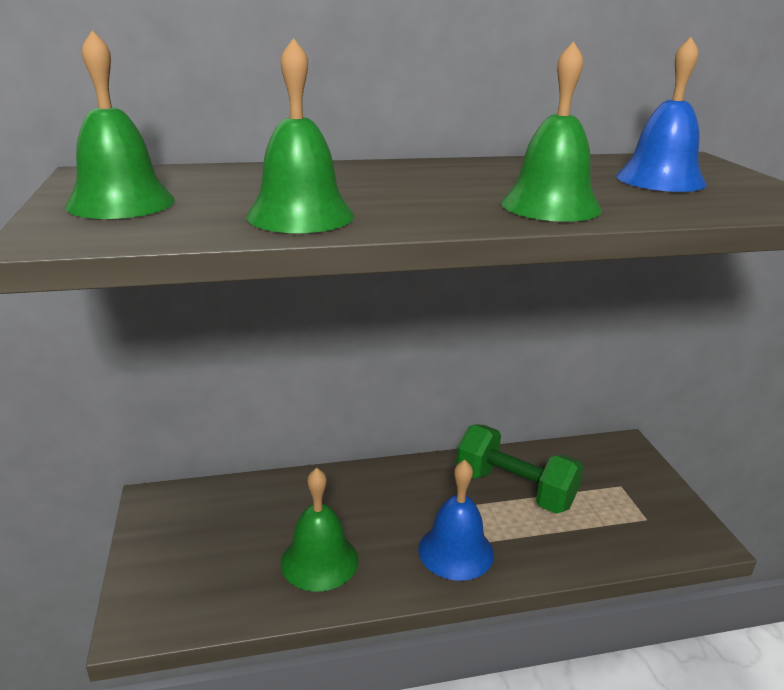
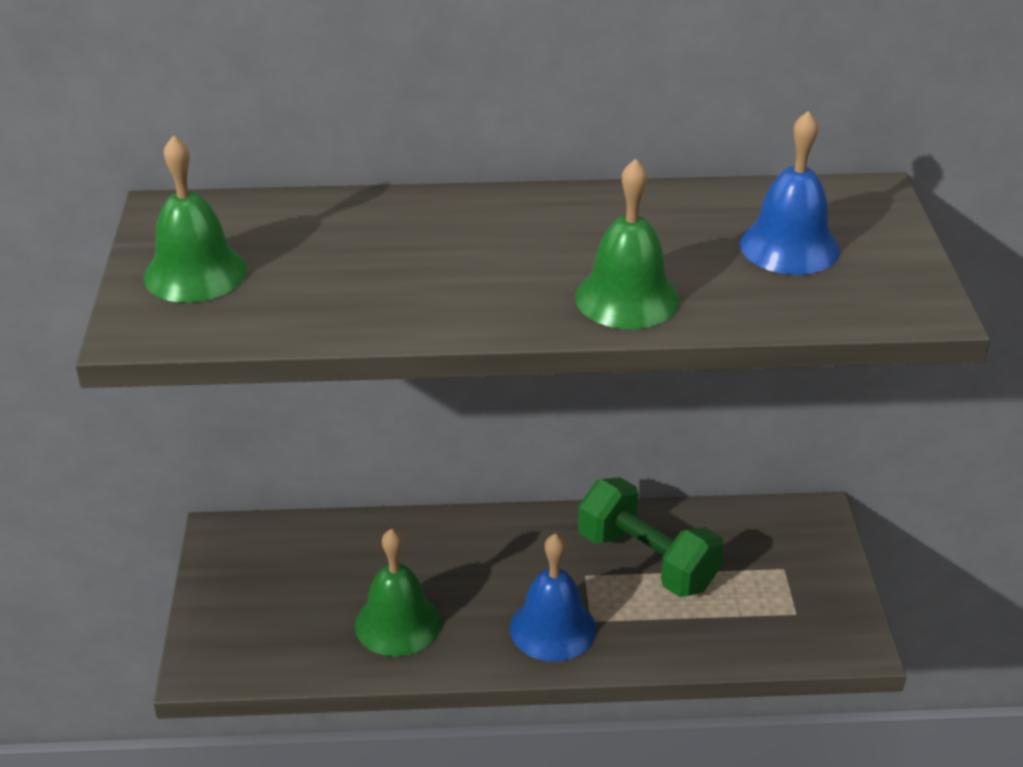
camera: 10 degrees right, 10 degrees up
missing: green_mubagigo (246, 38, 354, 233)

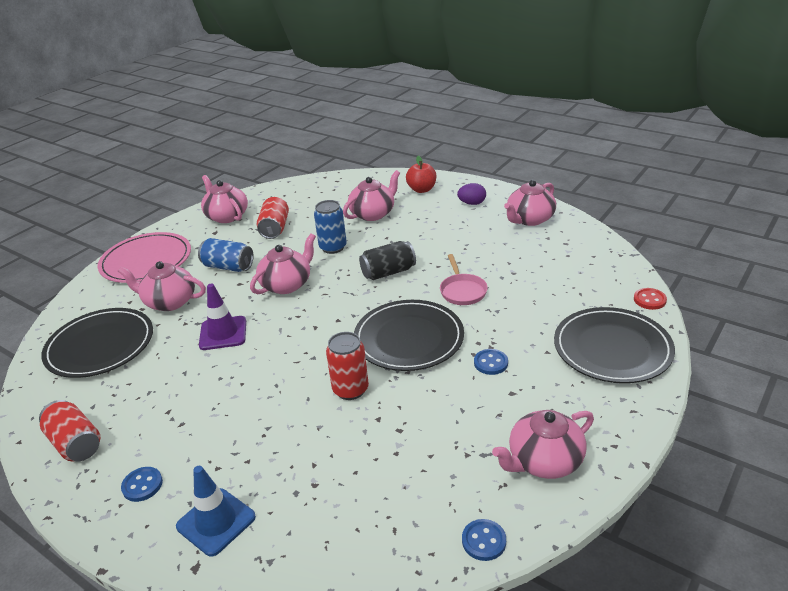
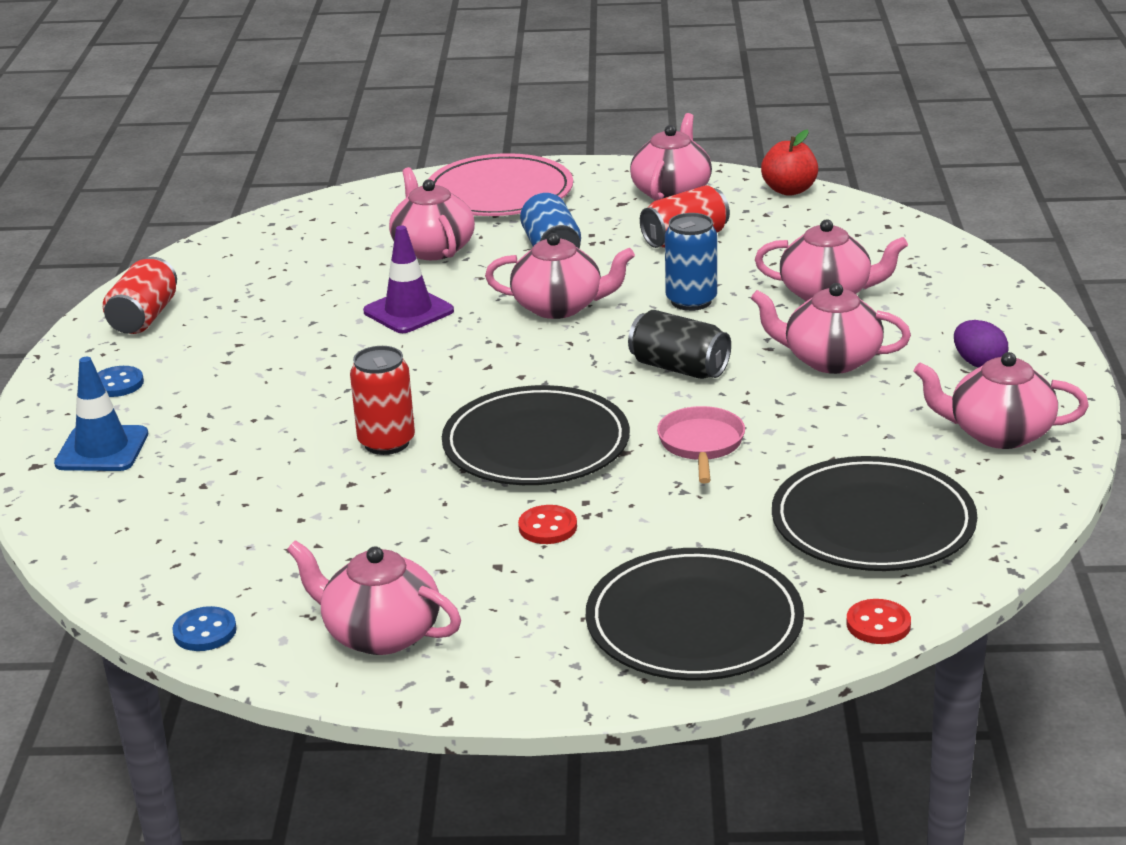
camera: 55 degrees right, 5 degrees down
appeared: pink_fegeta (751, 283, 911, 374)
relocated: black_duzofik (41, 308, 153, 378) to (772, 456, 977, 571); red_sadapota (406, 156, 436, 193) to (761, 130, 818, 196)
colour: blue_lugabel (474, 349, 508, 375) to red_lugabel (518, 505, 577, 544)
spun: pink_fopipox (440, 254, 488, 305) = (657, 406, 745, 483) 135 degrees clockwise

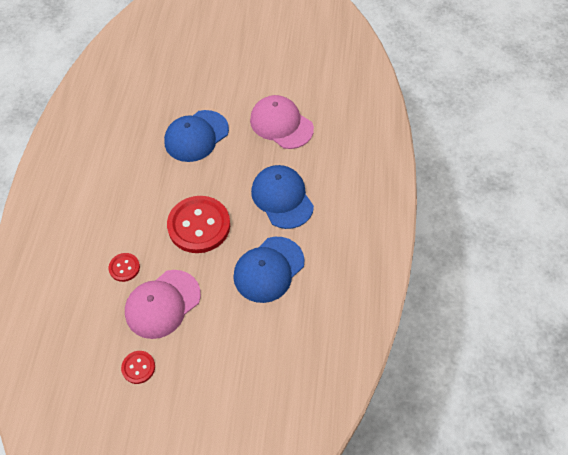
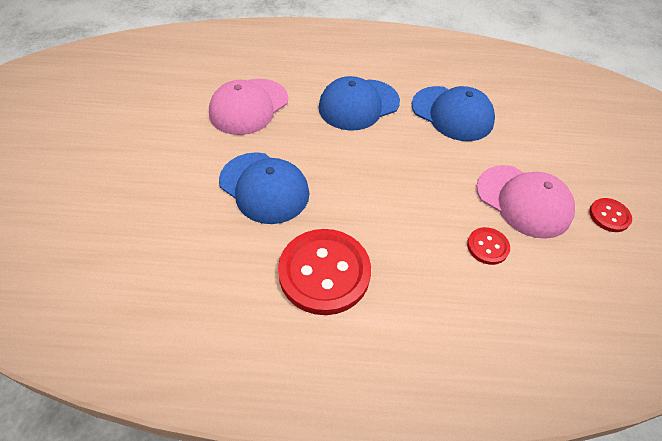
camera: 95 degrees left, 5 degrees down
relocated: red_lugabel (167, 196, 230, 253) to (278, 229, 371, 315)

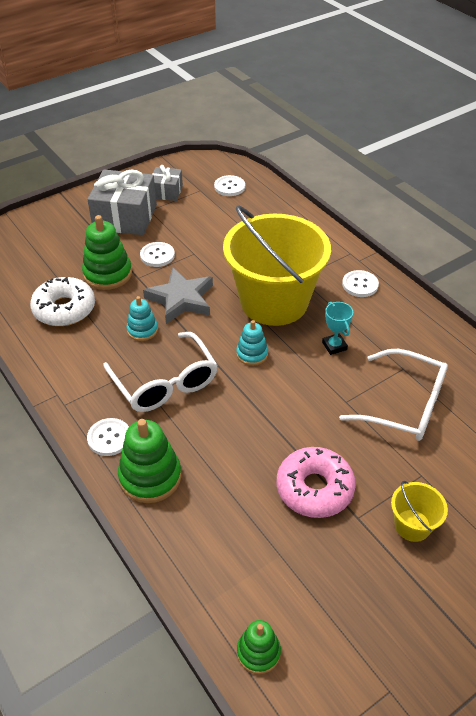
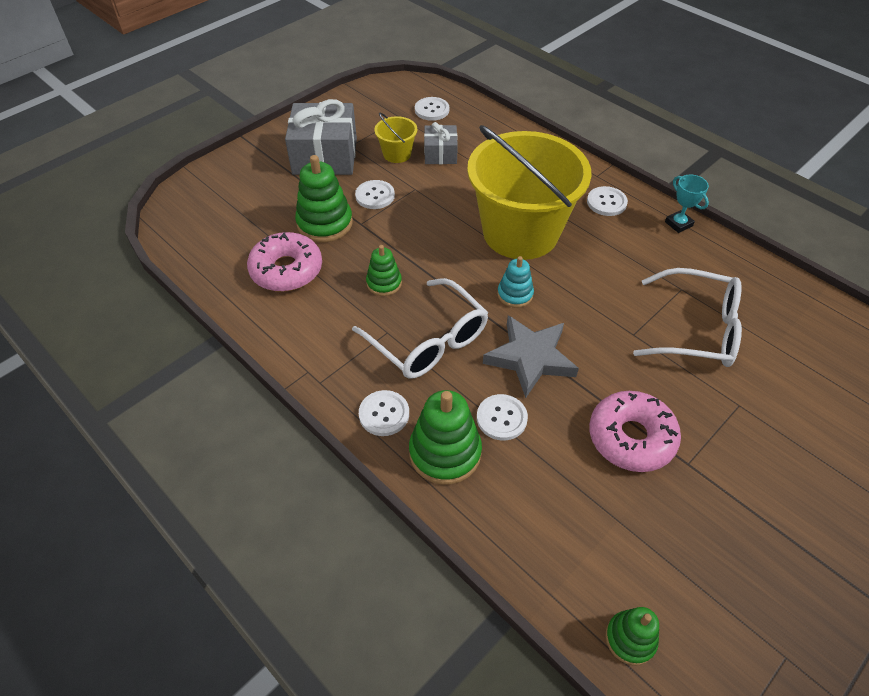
camera: 10 degrees left, 5 degrees up
appeared: white_lugabel (477, 394, 528, 440)
relocated: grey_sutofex (143, 268, 213, 324) to (483, 315, 579, 398); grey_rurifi (152, 165, 183, 201) to (424, 122, 458, 164); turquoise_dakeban (322, 302, 353, 355) to (665, 175, 709, 233); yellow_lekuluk (391, 481, 448, 542) to (374, 112, 417, 163)
colour: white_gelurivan (30, 277, 95, 326) to pink_gelurivan (247, 232, 322, 292); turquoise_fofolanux (127, 296, 158, 341) to green_fofolanux (366, 245, 402, 296)

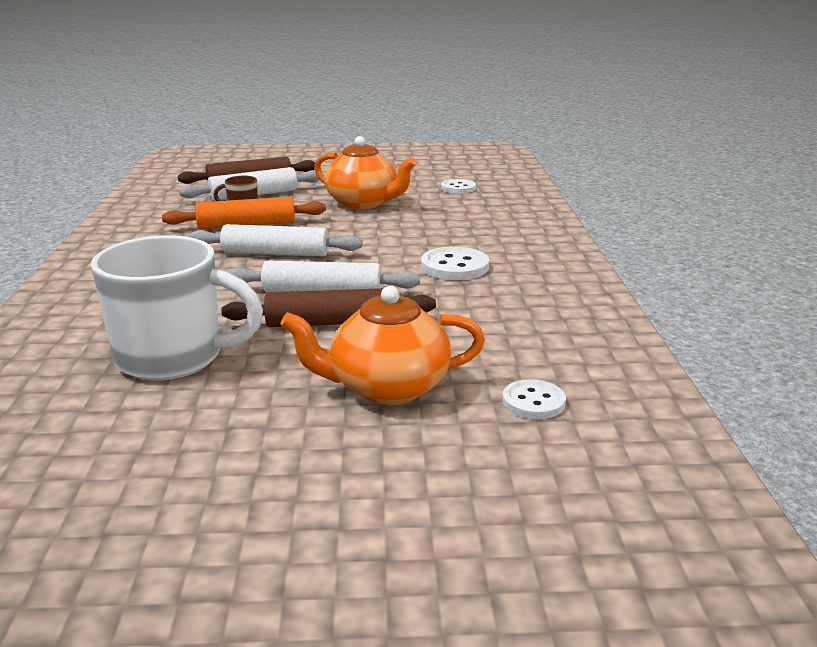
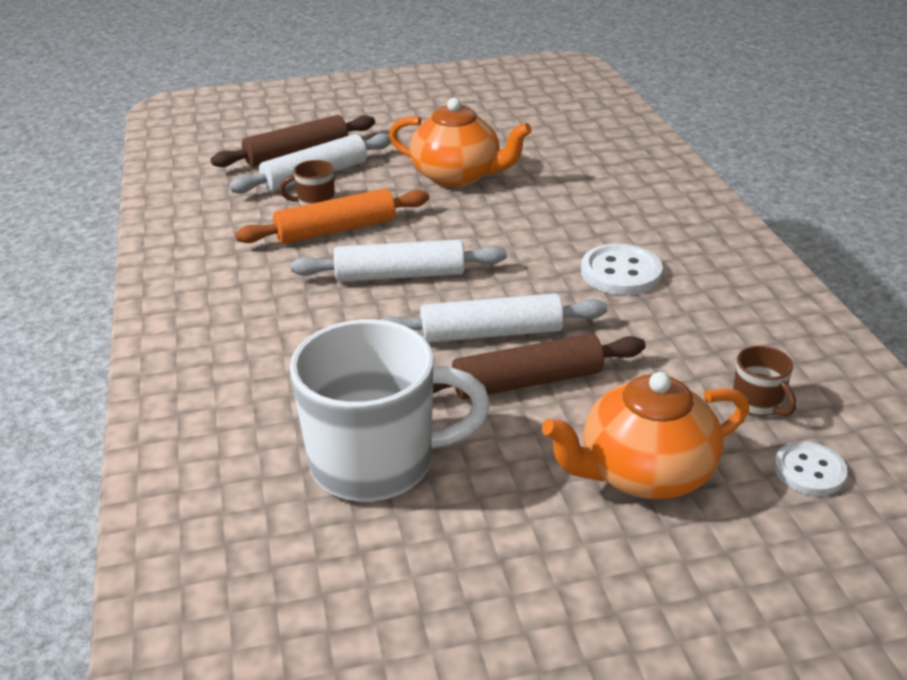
camera: 10 degrees left, 10 degrees up
missing: white_lugabel (441, 179, 476, 193)
appeared: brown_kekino (733, 346, 796, 416)

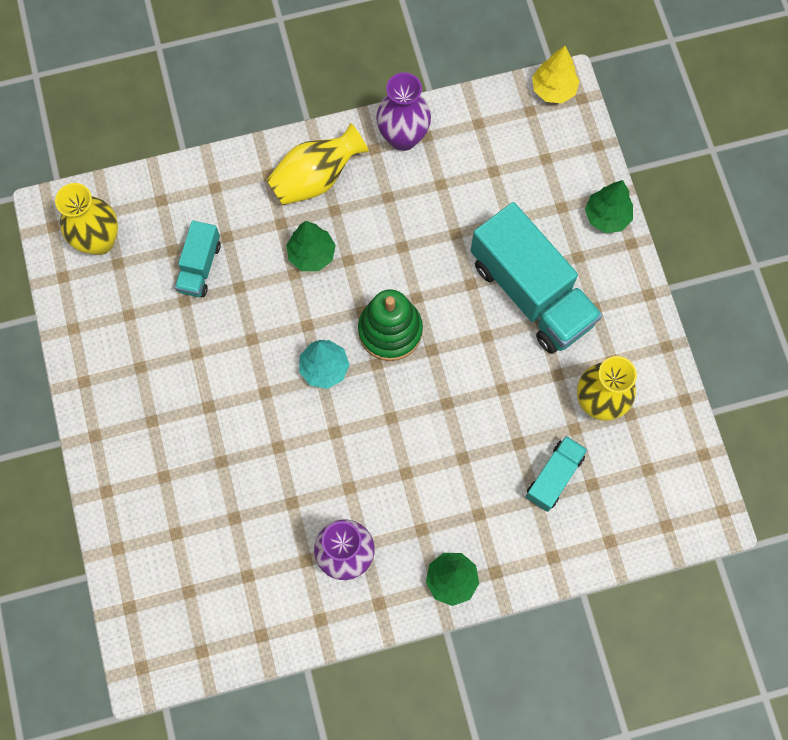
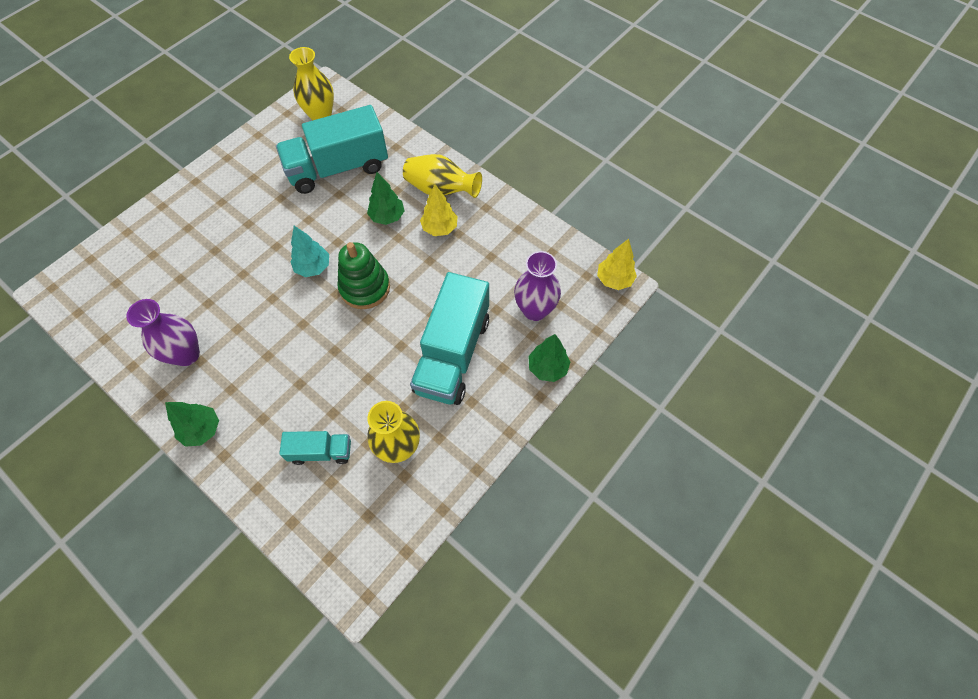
camera: 55 degrees right, 10 degrees down
appeared: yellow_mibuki (420, 184, 458, 236)
relocated: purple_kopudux (376, 72, 431, 151) to (514, 251, 561, 321)
size: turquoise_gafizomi (175, 220, 221, 297) = (276, 105, 388, 194) x2.00

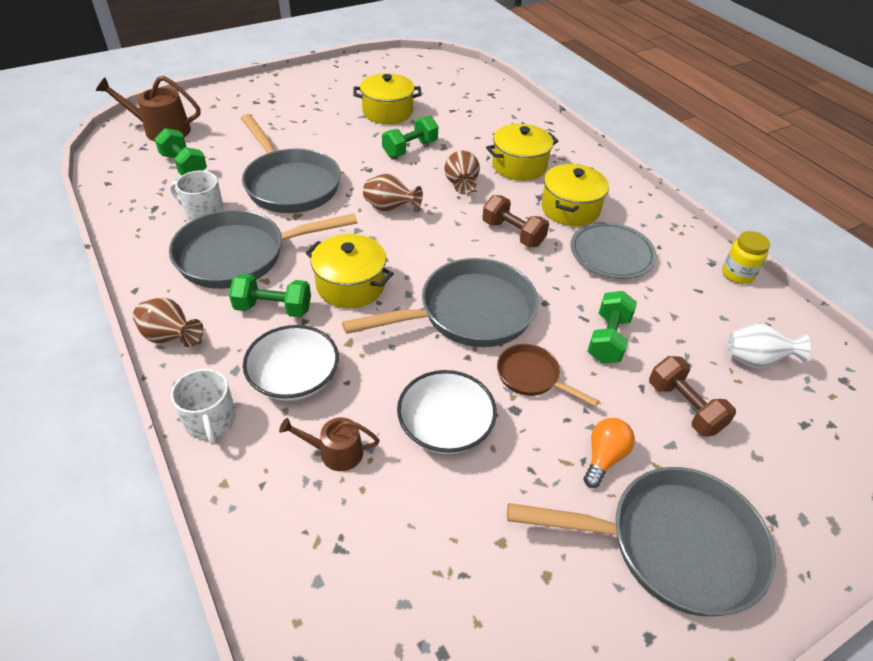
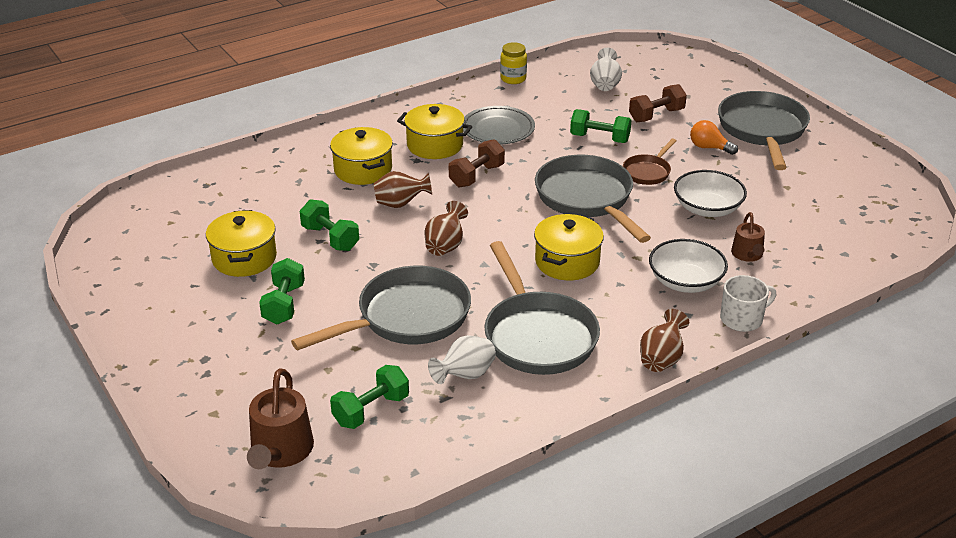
camera: 90 degrees left, 10 degrees down
relocated: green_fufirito (229, 274, 311, 317) to (259, 258, 305, 324)
exchanged: white_kekino (170, 171, 224, 220) to white_kopudux (428, 335, 496, 384)

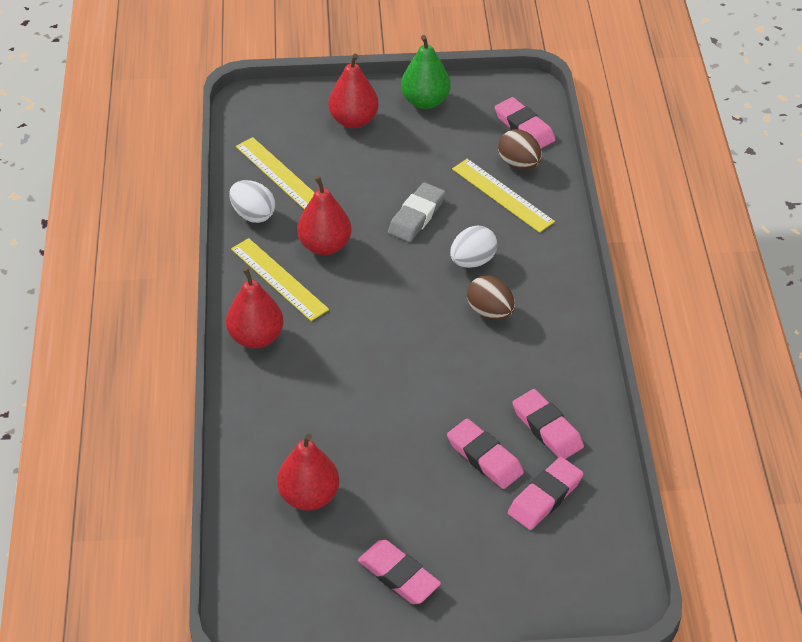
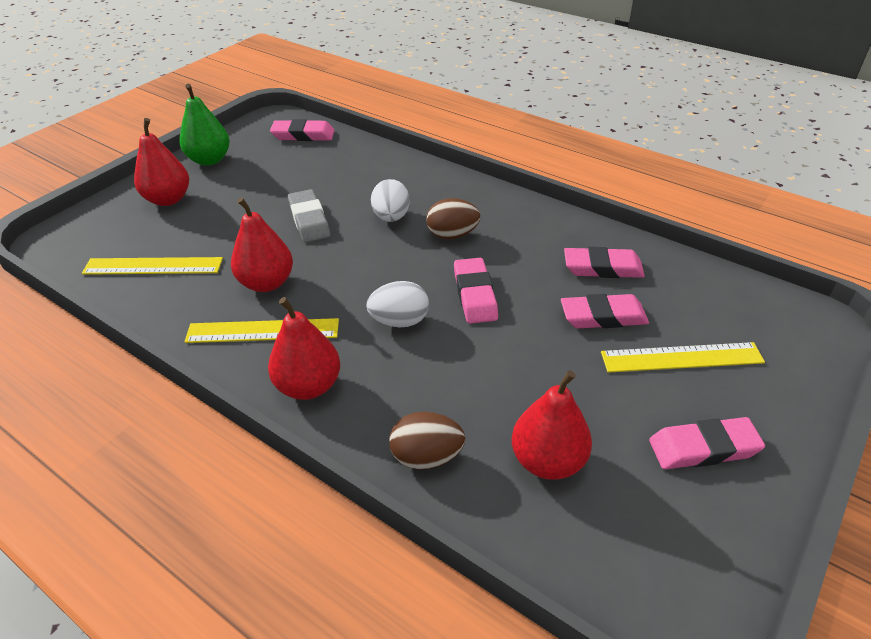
camera: 50 degrees left, 5 degrees down
relocated: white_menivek (229, 180, 275, 223) to (366, 281, 429, 328); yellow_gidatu (452, 159, 555, 233) to (601, 342, 765, 373); brown_menivek (498, 129, 542, 170) to (389, 412, 465, 469); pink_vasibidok (508, 457, 583, 530) to (454, 258, 498, 324)

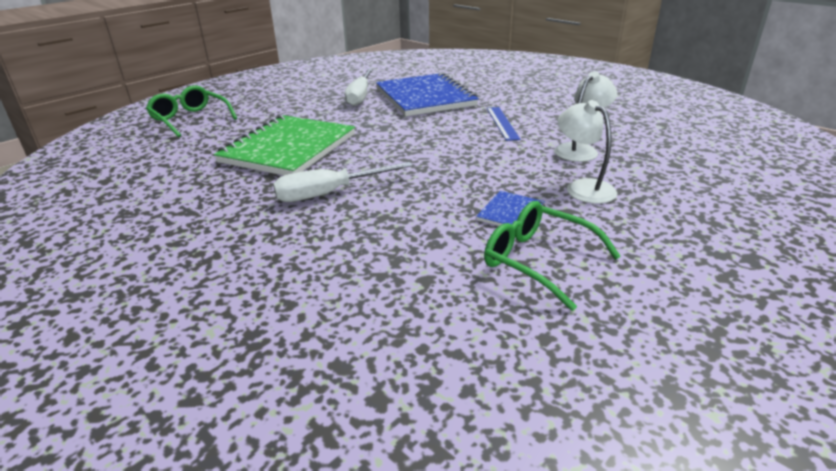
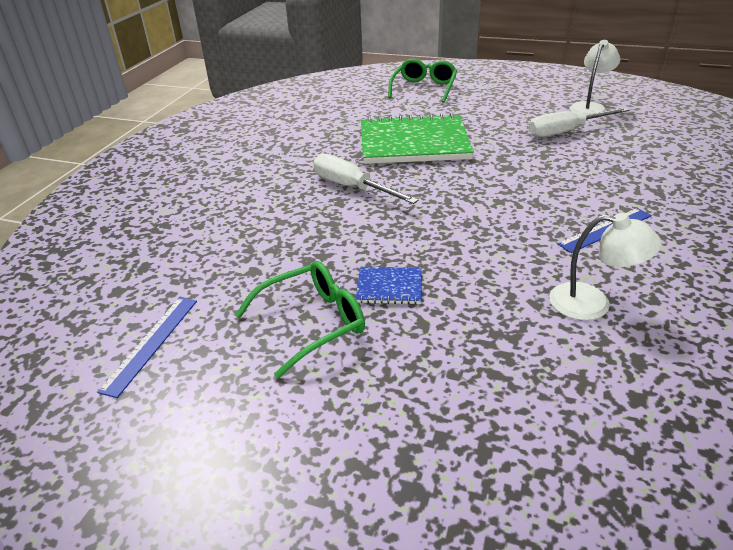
camera: 65 degrees right, 5 degrees up
missing: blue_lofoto (376, 73, 479, 116)
appeared: blue_gidatu (97, 297, 197, 398)
relocated: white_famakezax (558, 100, 617, 204) to (570, 40, 620, 115)
spun: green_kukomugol (484, 201, 621, 311) = (235, 261, 365, 379) 45 degrees clockwise

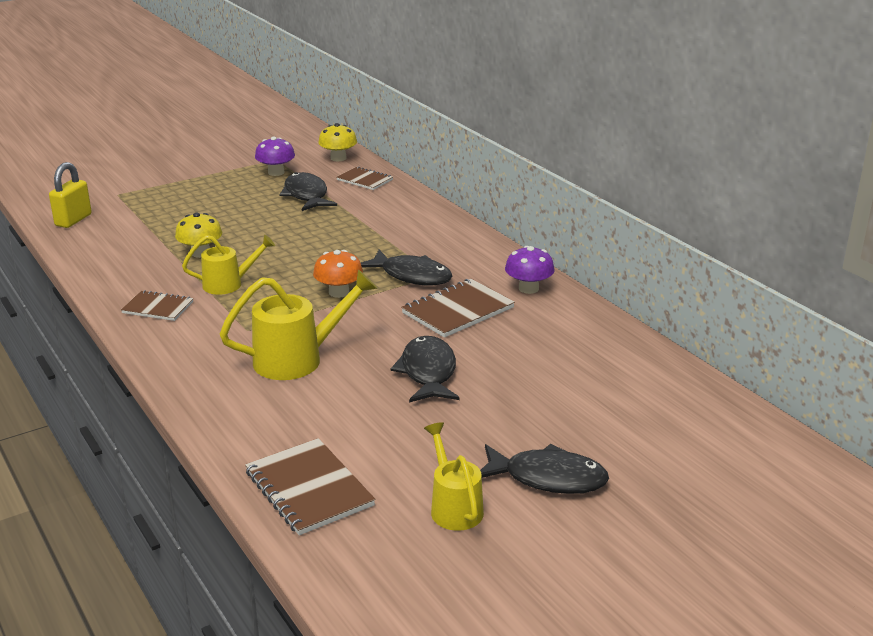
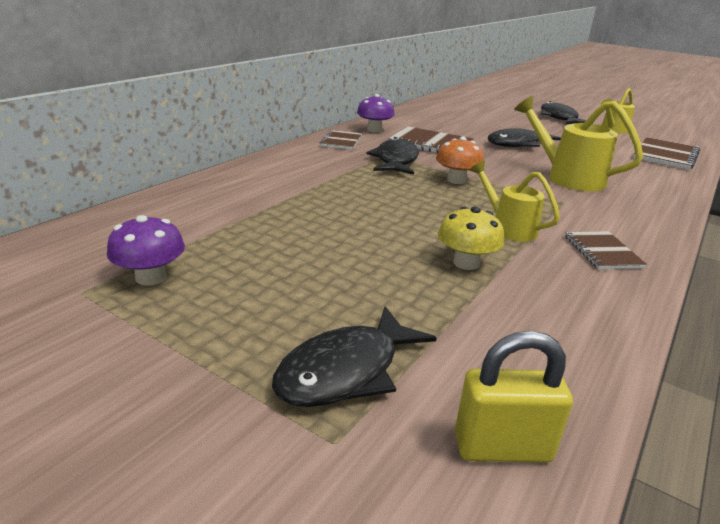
camera: 115 degrees left, 0 degrees up
missing: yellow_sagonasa (318, 123, 357, 161)
relocated: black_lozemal (279, 172, 337, 211) to (272, 306, 437, 407); brown_lofoto (337, 167, 393, 190) to (320, 130, 362, 150)

